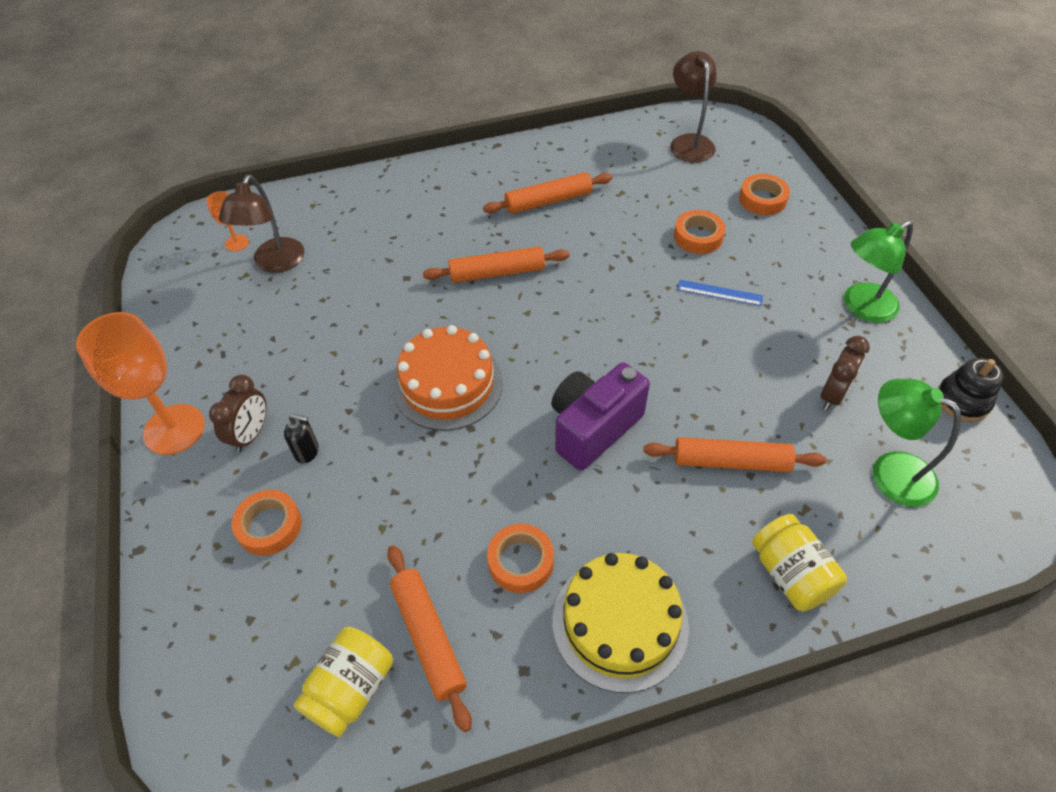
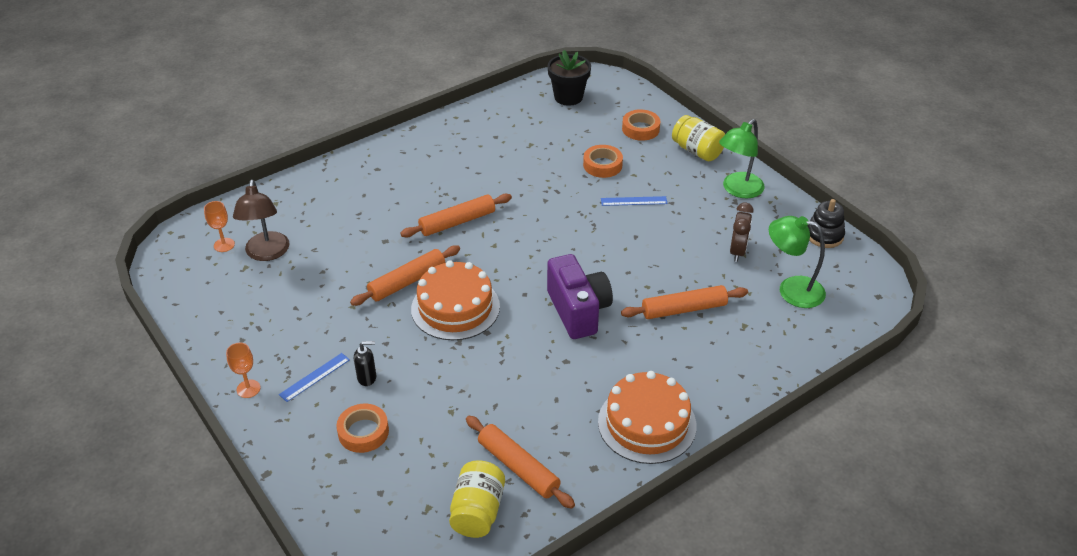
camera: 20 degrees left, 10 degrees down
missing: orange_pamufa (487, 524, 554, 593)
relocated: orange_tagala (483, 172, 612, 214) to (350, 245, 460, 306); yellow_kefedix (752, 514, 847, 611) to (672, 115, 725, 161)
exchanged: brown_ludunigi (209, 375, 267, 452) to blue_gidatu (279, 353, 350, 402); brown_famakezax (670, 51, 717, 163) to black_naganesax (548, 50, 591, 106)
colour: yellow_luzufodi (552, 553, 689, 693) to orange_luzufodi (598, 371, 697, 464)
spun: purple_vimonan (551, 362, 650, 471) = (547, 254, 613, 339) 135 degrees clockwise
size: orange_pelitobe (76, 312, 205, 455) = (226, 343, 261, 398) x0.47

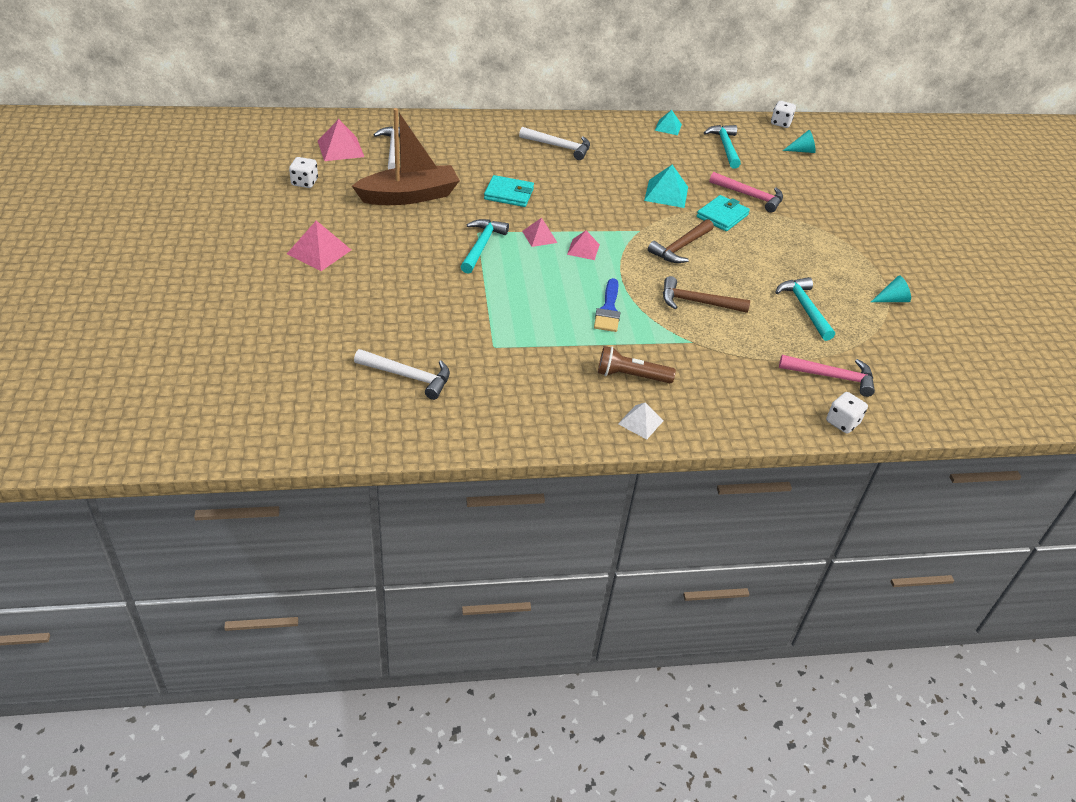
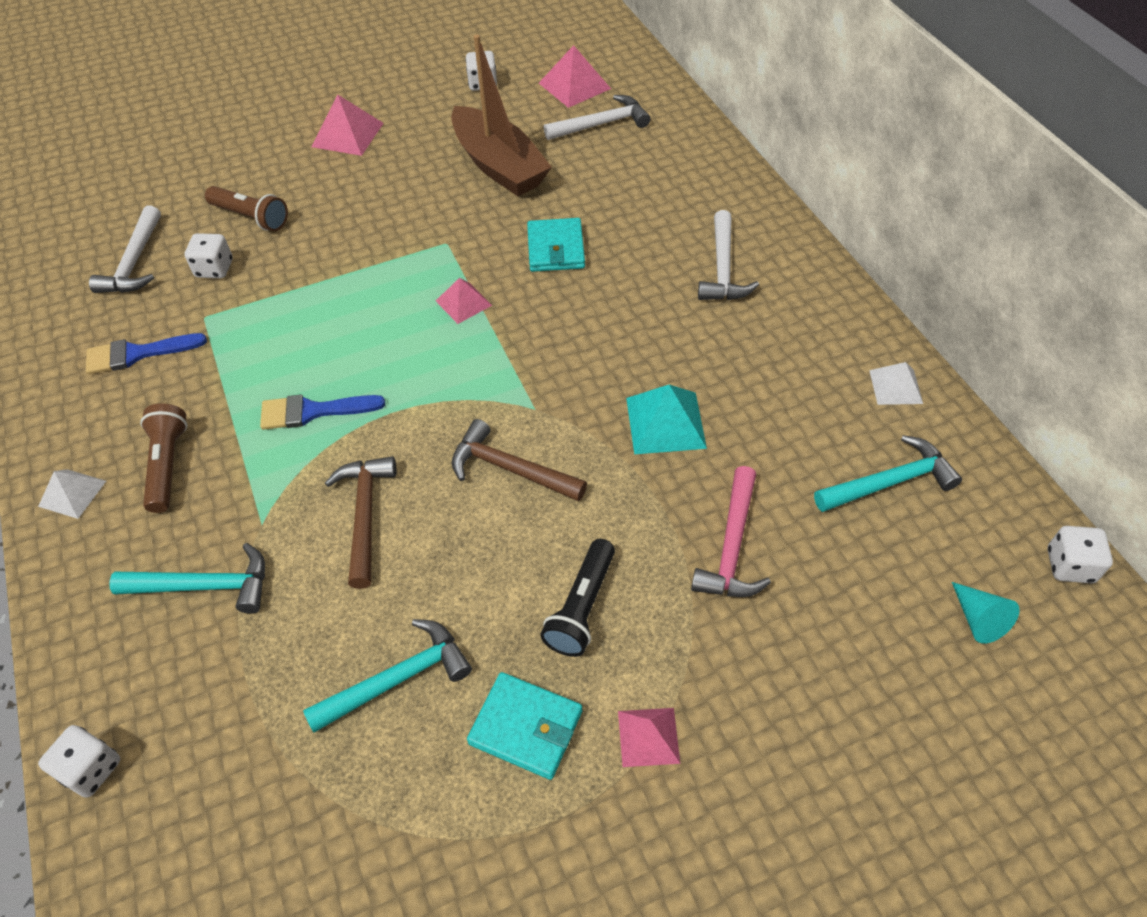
camera: 80 degrees right, 10 degrees up
missing: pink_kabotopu (779, 355, 875, 397); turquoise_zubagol (871, 275, 911, 302)
appeared: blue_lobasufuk (86, 333, 207, 375); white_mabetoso (184, 233, 233, 278); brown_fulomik (205, 186, 288, 231); black_fulomik (540, 539, 615, 657)
relocated: turquoise_kabotopu (461, 219, 509, 274) to (110, 543, 265, 614); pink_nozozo (567, 231, 600, 260) to (618, 708, 680, 767); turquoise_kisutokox (697, 195, 750, 231) to (467, 672, 582, 780)
colour: turquoise_nozozo (655, 110, 682, 135) to white_nozozo (869, 362, 923, 405)

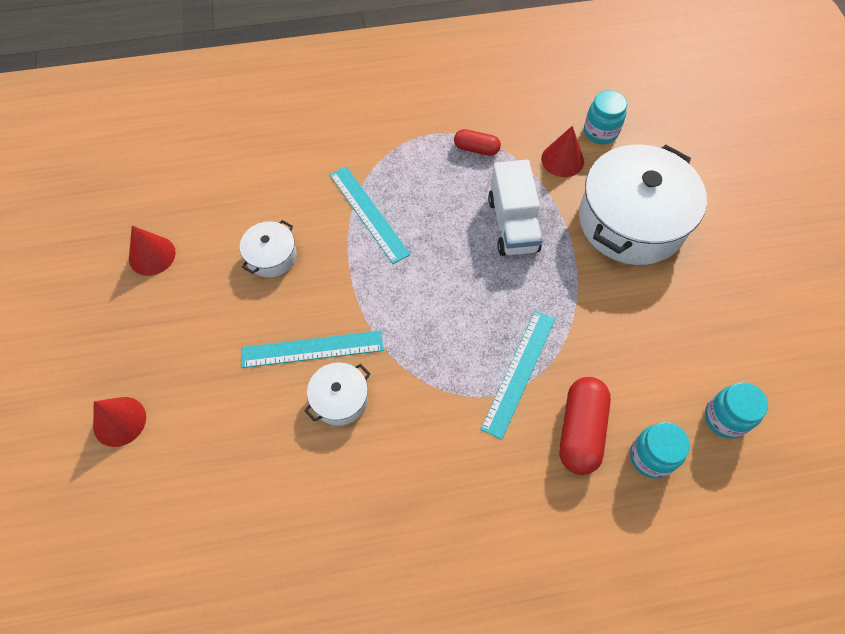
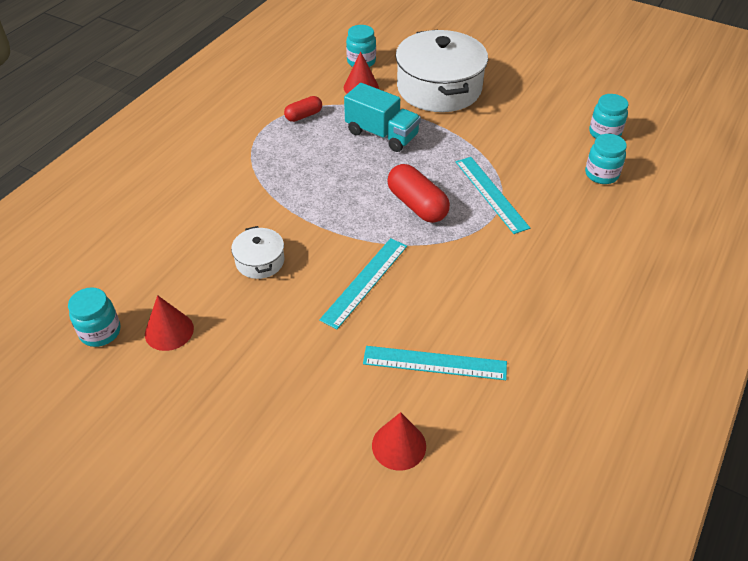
camera: 50 degrees left, 15 degrees down
missing: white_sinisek (304, 362, 370, 426)
appeared: turquoise_kefedix (68, 287, 121, 347)
relocated: red_zubagol (93, 397, 146, 447) to (372, 412, 426, 471); turquoise_gidatu (329, 166, 411, 264) to (363, 346, 507, 380); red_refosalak (559, 377, 611, 475) to (387, 164, 450, 223)
colour: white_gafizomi (488, 160, 543, 256) to turquoise_gafizomi (344, 83, 421, 152)

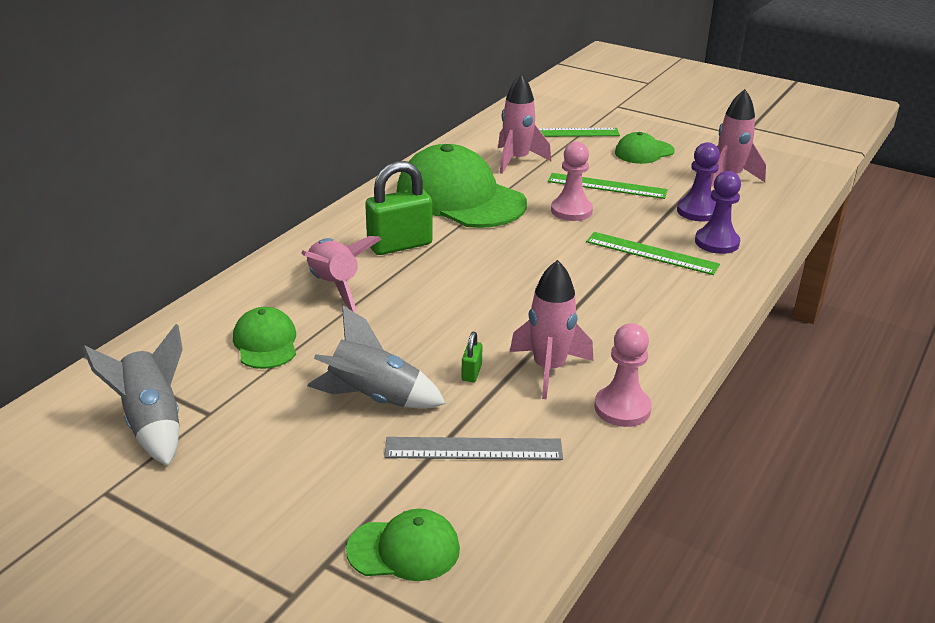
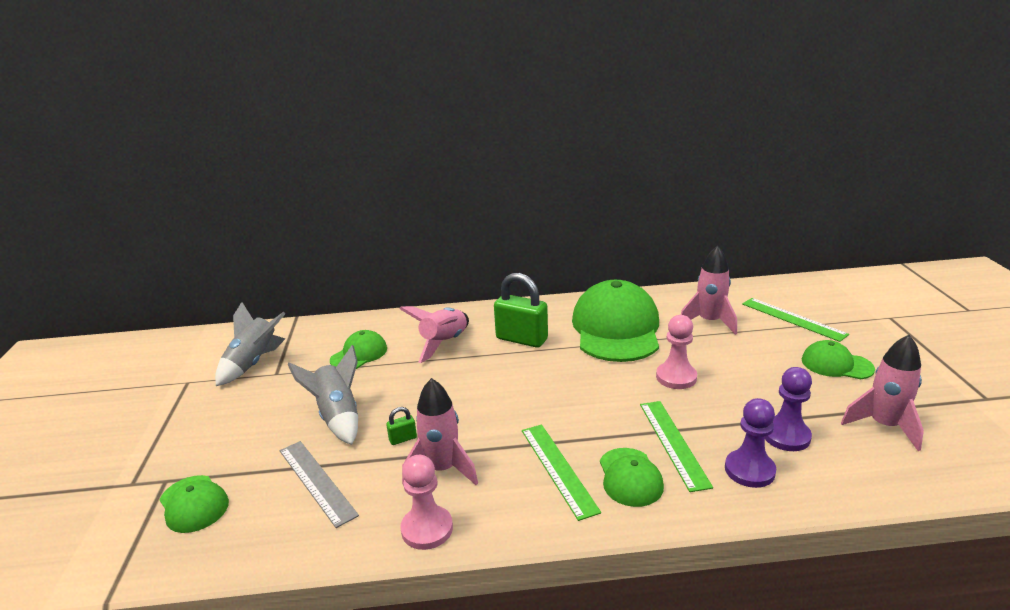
camera: 55 degrees right, 5 degrees down
appeared: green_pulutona (600, 448, 664, 507)
relocated: green_gidatu (548, 173, 668, 199) to (522, 425, 601, 521)

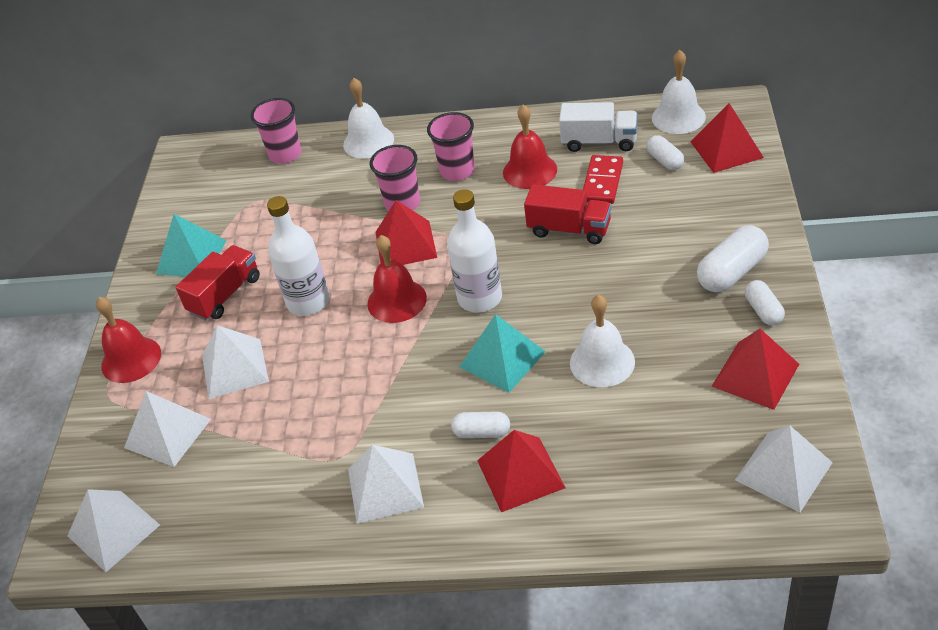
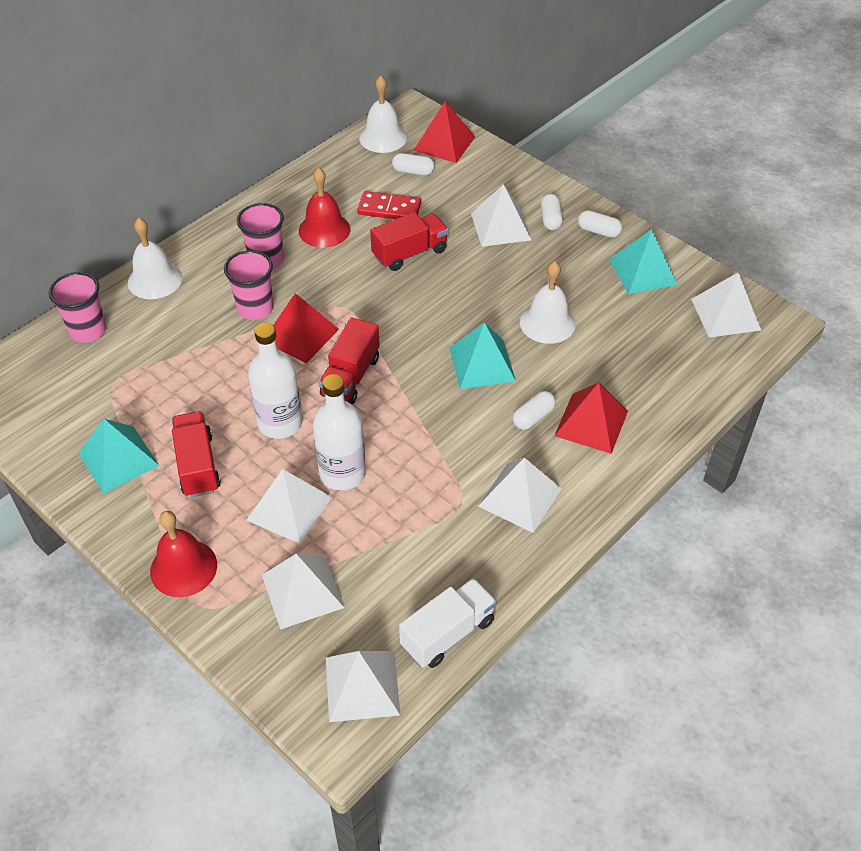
camera: 55 degrees left, 5 degrees up
appeared: white_nozozo (471, 184, 531, 247)
relocated: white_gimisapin (447, 189, 502, 312) to (313, 374, 366, 490); white_gafizomi (559, 102, 638, 152) to (399, 578, 497, 668)
exchanged: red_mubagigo (367, 235, 427, 323) to red_gafizomi (319, 317, 380, 405)
colour: red_nozozo (711, 329, 799, 410) to turquoise_nozozo (609, 229, 678, 294)
spun: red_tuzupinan (583, 155, 623, 204) = (357, 191, 421, 219) 45 degrees counterclockwise
size: white_refosalak (697, 225, 769, 292) = (541, 194, 563, 230) x0.60

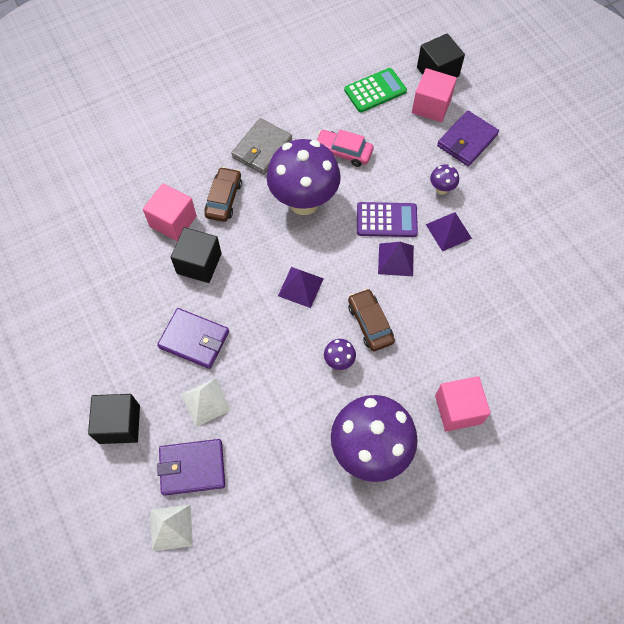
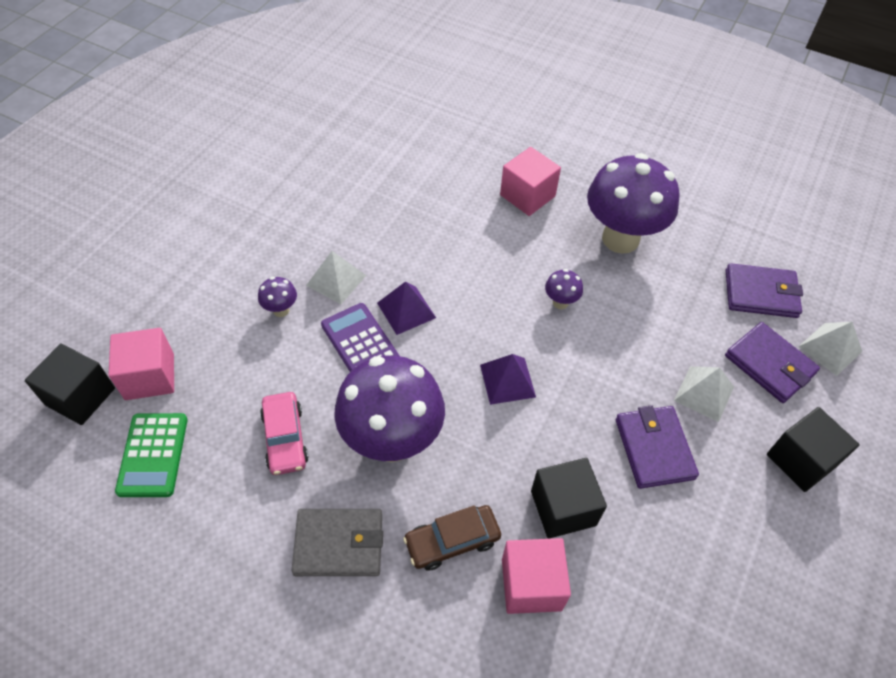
camera: 125 degrees left, 10 degrees down
missing: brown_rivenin (348, 289, 395, 351)
relocated: purple_kisutokox (437, 111, 499, 166) to (726, 263, 803, 318)
colour: purple_nozozo (426, 212, 472, 251) to white_nozozo (306, 251, 366, 304)
spun: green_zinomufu (344, 68, 407, 113) = (115, 413, 188, 497) 120 degrees counterclockwise

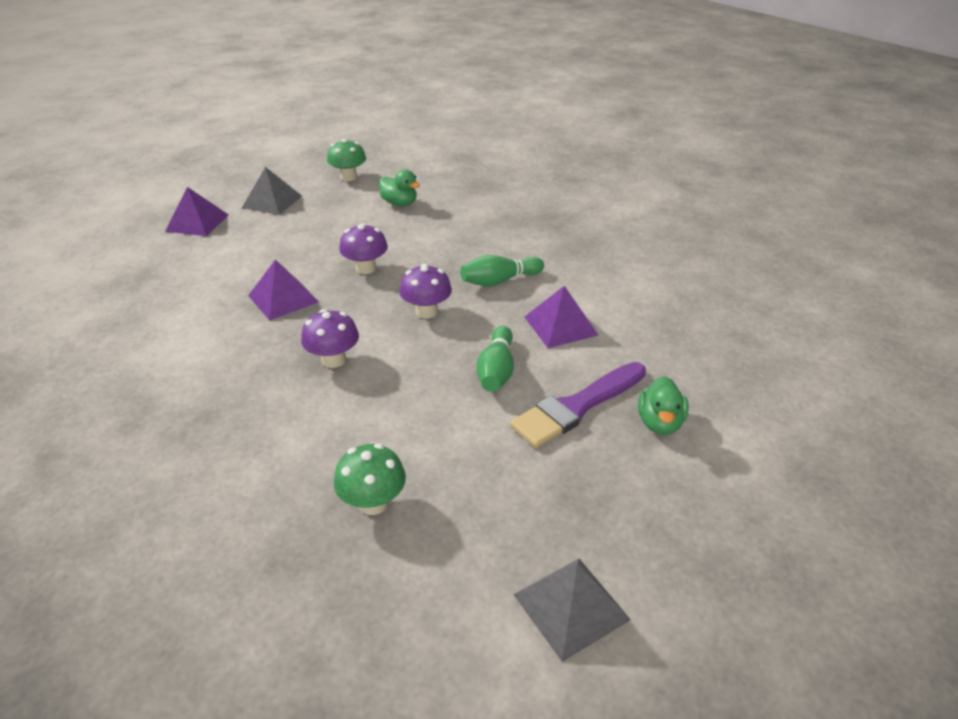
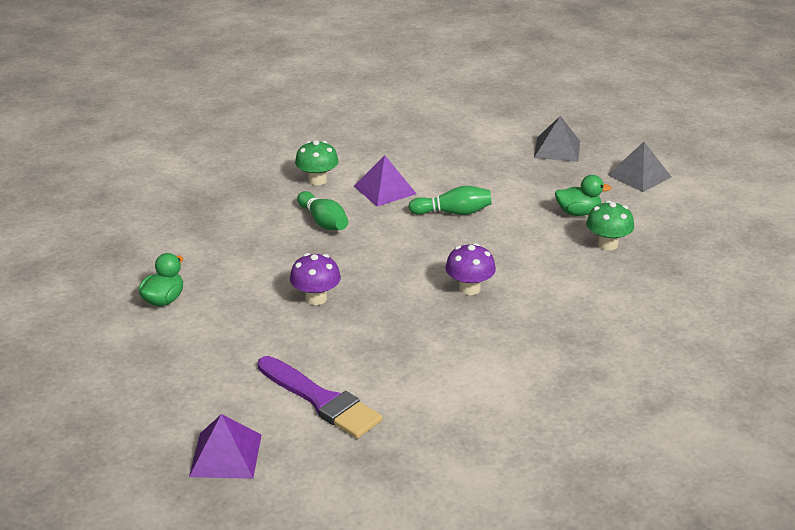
camera: 100 degrees left, 5 degrees down
missing: purple_nozozo (248, 259, 319, 320); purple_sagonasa (399, 264, 452, 319)
relocated: grey_nozozo (242, 167, 302, 215) to (534, 116, 580, 162); green_sagonasa (327, 139, 366, 181) to (295, 140, 339, 185); purple_lobasufuk (510, 362, 646, 448) to (257, 356, 382, 438); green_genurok (638, 376, 689, 435) to (555, 175, 612, 216)

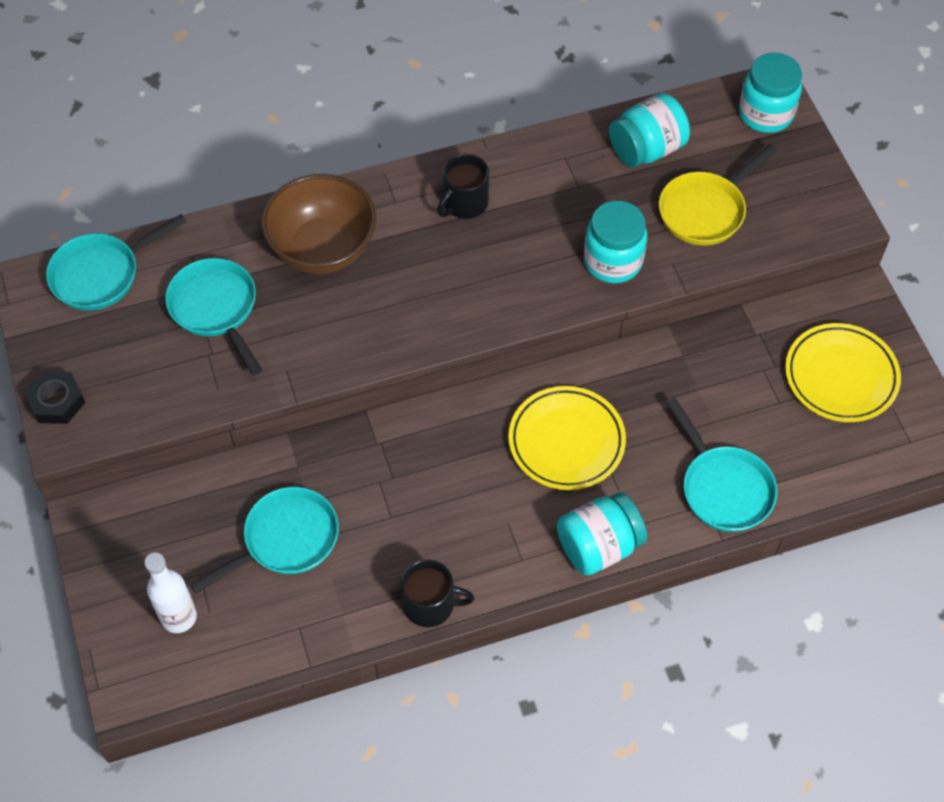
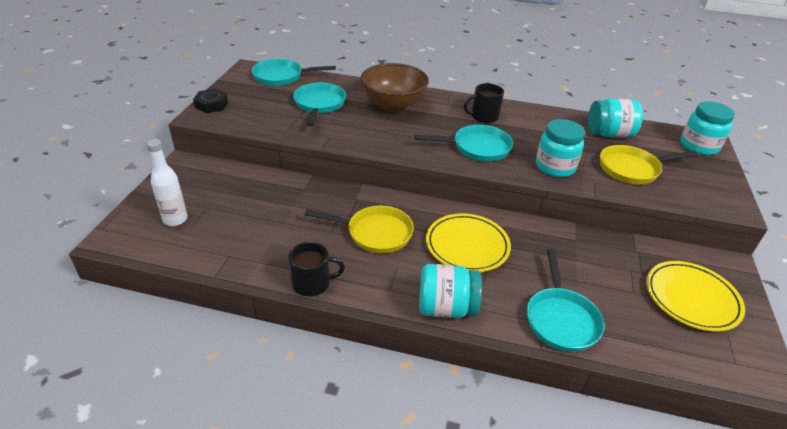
camera: 30 degrees right, 20 degrees down
appeared: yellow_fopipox (305, 206, 414, 253)
relocated: turquoise_fopipox (190, 487, 339, 594) to (415, 125, 513, 161)
spun: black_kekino (401, 560, 474, 627) = (289, 242, 345, 296) 45 degrees counterclockwise

